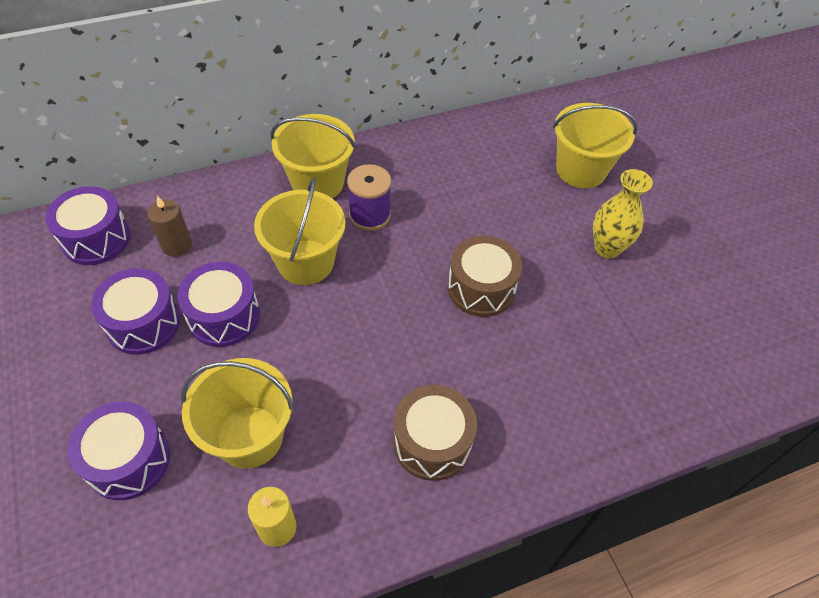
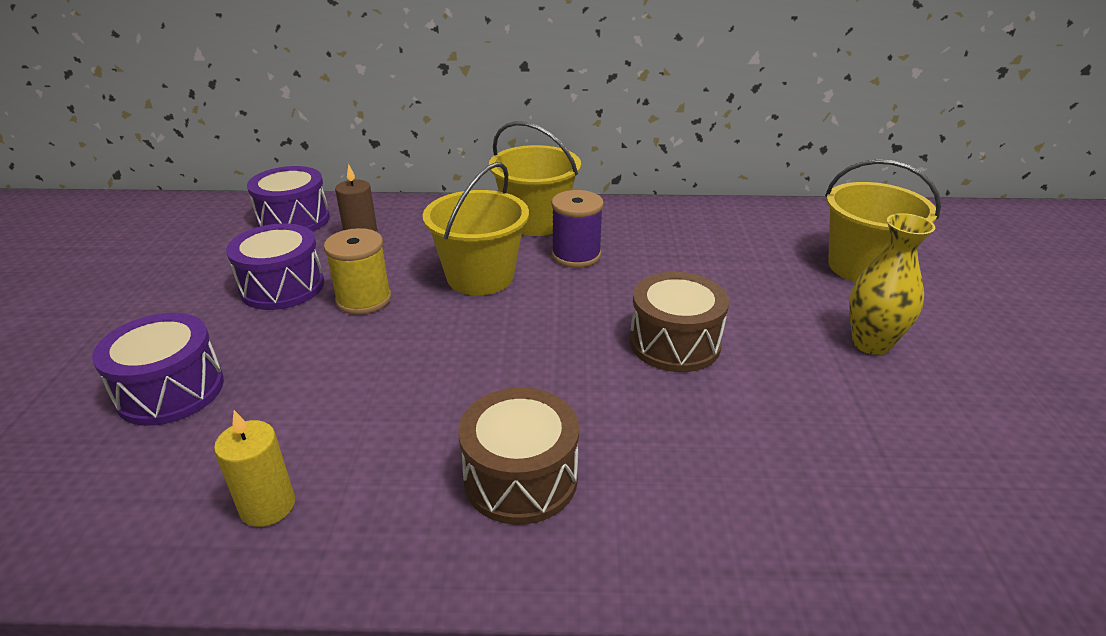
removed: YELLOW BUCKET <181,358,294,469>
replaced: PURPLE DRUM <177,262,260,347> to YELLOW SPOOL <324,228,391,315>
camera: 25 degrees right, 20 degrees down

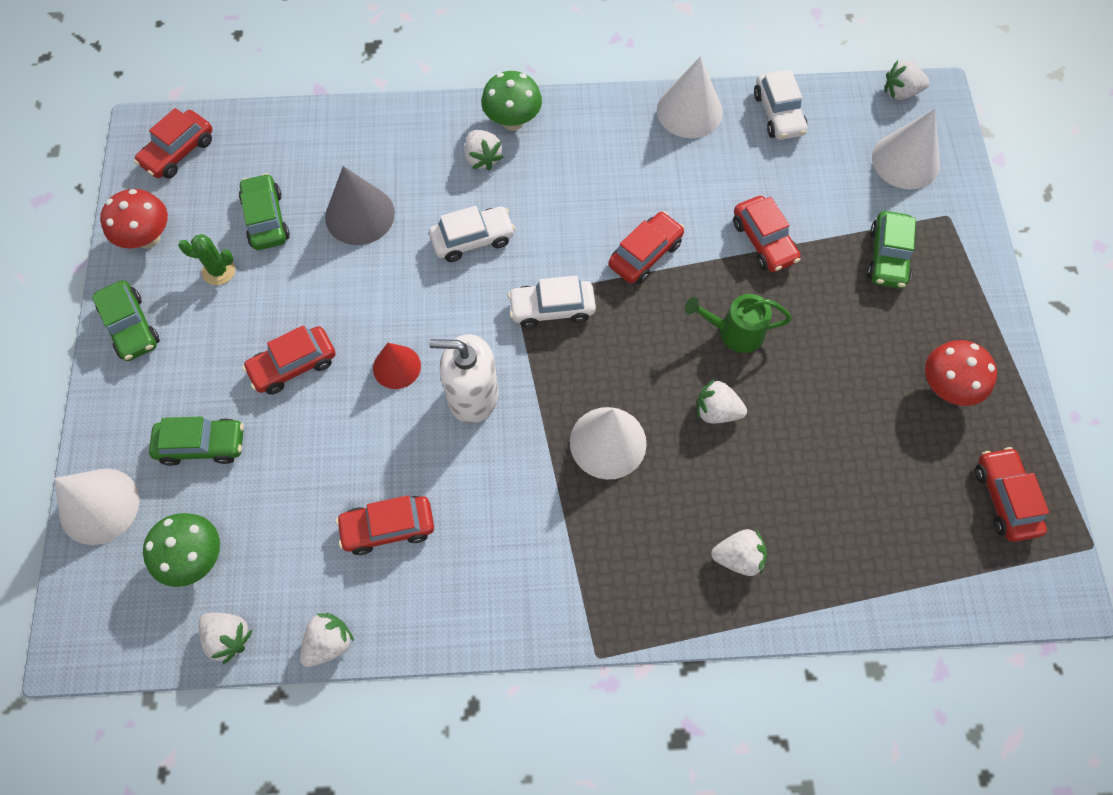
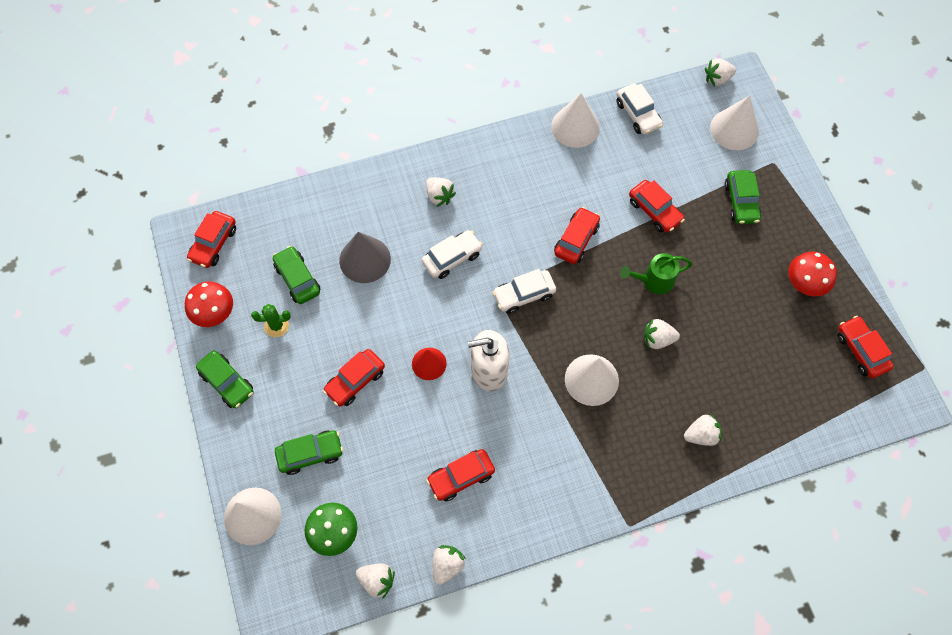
removed: GREEN MUSHROOM <481,71,542,131>
camera: 15 degrees left, 0 degrees up

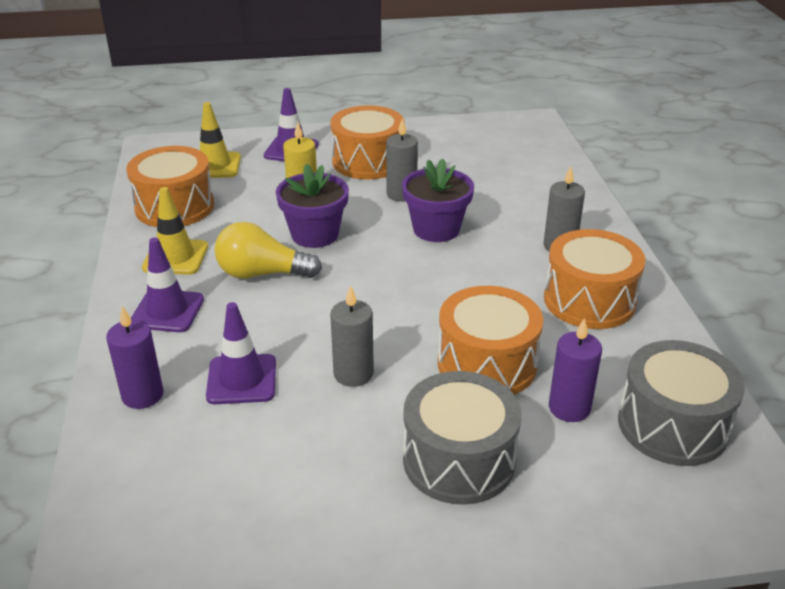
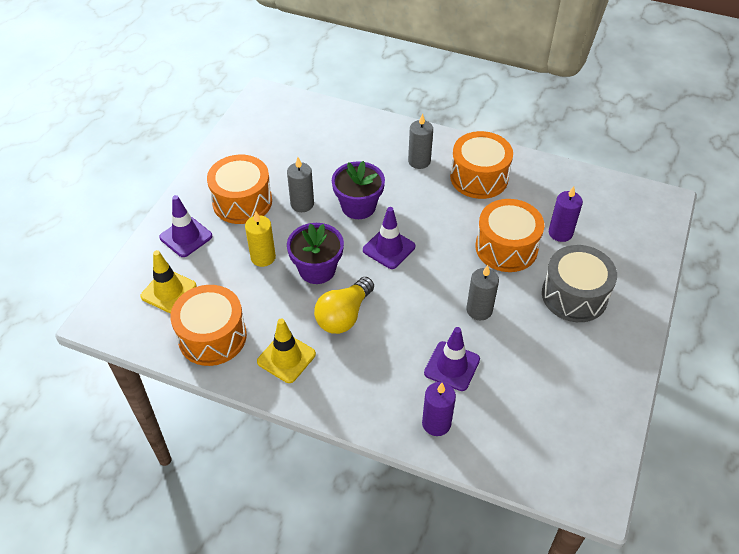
removed: GREY DRUM <618,340,745,466>
moved: PURPLE TRAFFIC CONE <131,237,204,332> to <363,207,415,269>
camera: 60 degrees left, 15 degrees up

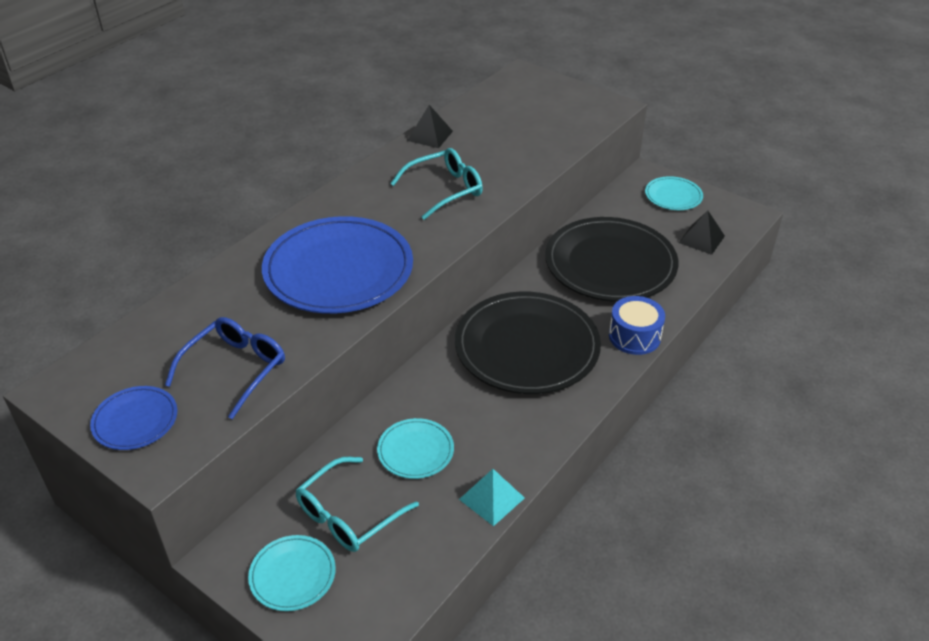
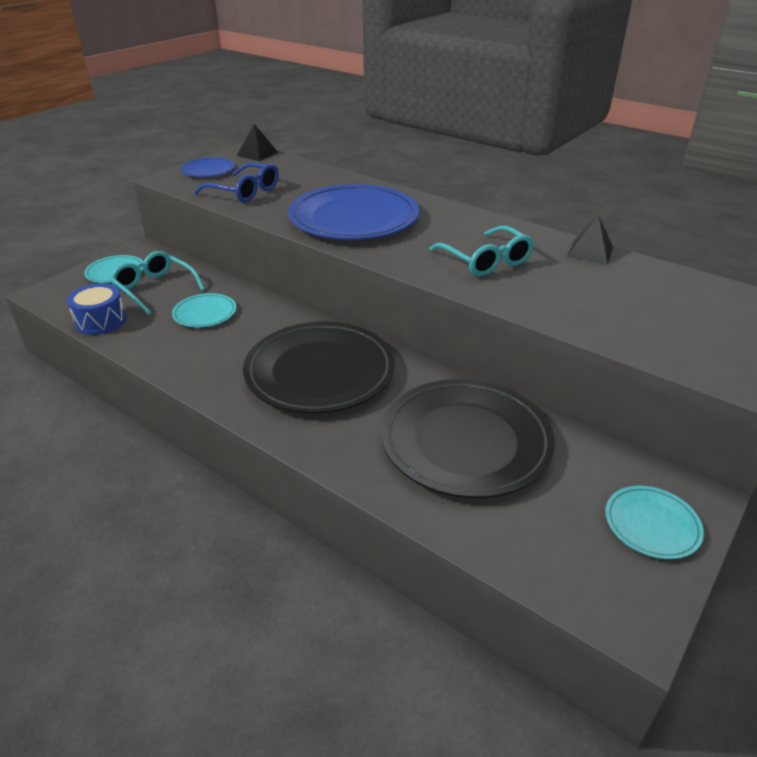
removed: TURQUOISE PYRAMID <459,469,525,526>
moved: BLUE DRUM <609,296,665,355> to <67,283,126,335>; BLACK PYRAMID <679,211,725,255> to <237,124,278,161>
camera: 90 degrees right, 5 degrees down

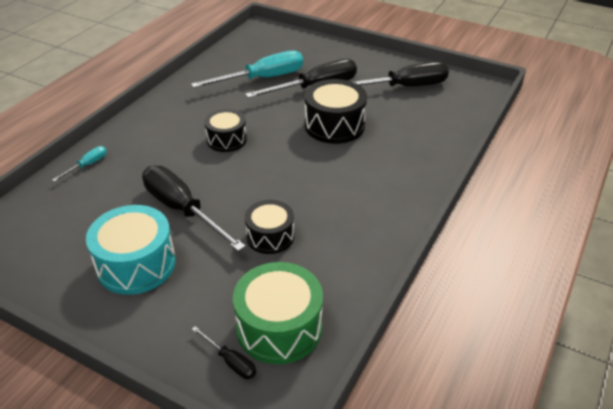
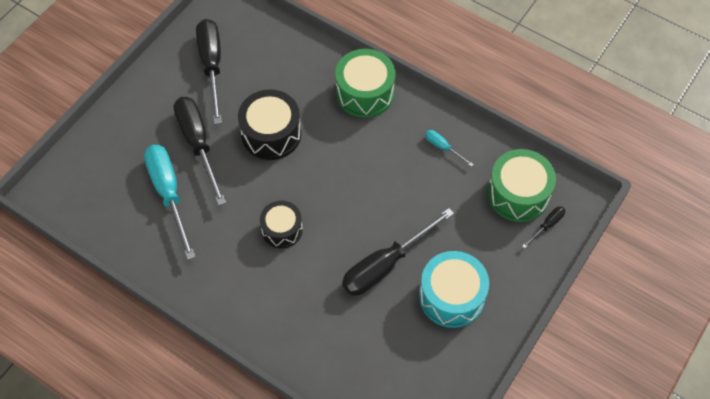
removed: BLACK DRUM <245,200,294,254>
added: GREEN DRUM <335,49,395,118>
moved: TURQUOISE SCREWDRIVER <52,146,107,182> to <425,130,474,167>
camera: 85 degrees left, 20 degrees up

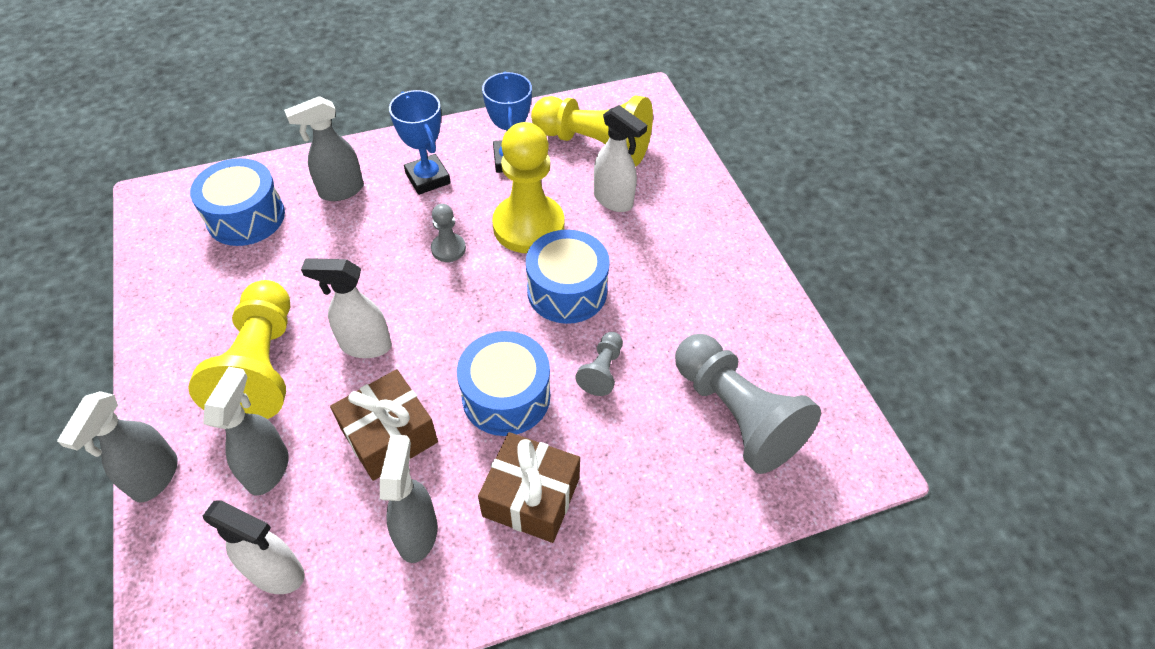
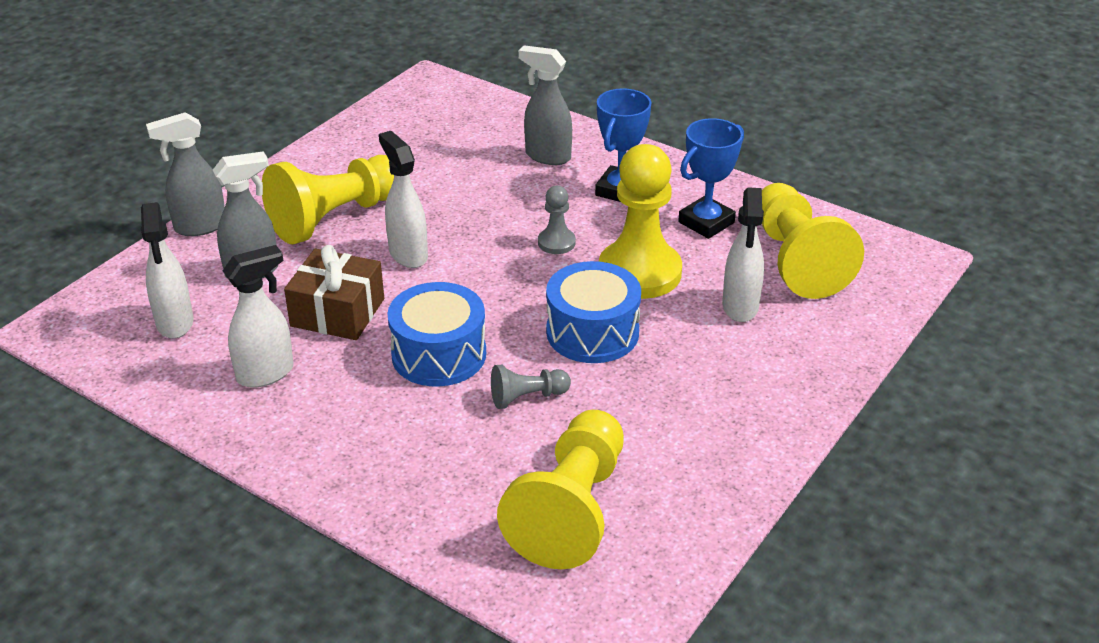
removed: BLUE DRUM <190,158,285,246>; BROWN GIFT <478,432,580,543>
recoloured: GREY SPRAY BOTTLE <380,435,437,563> to WHITE SPRAY BOTTLE <223,245,293,388>; GREY PAWN <675,334,821,474> to YELLOW PAWN <497,410,624,569>
camera: 55 degrees right, 15 degrees down

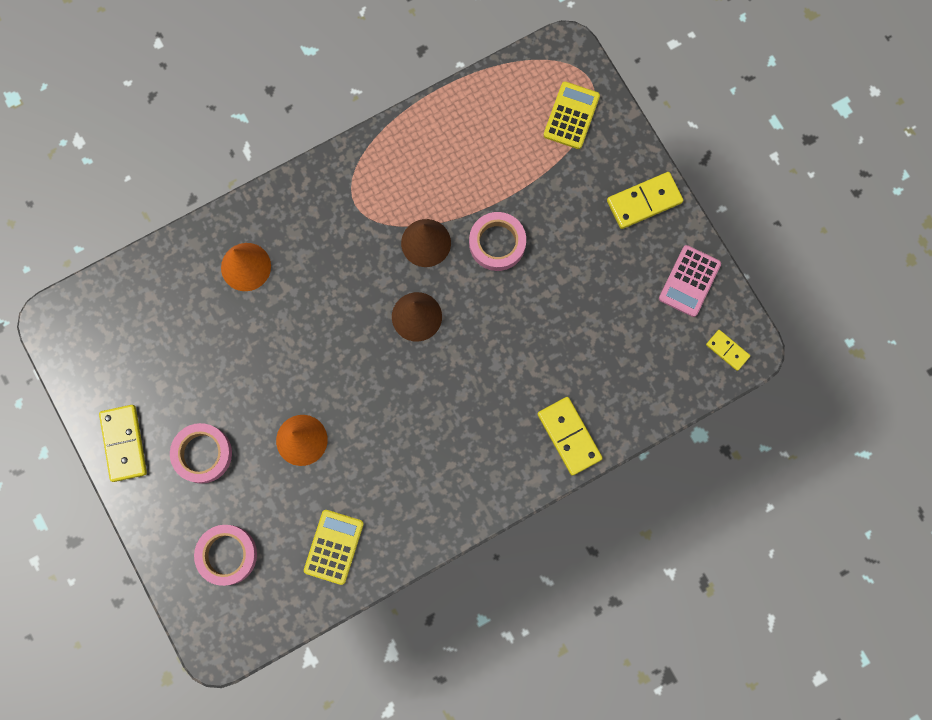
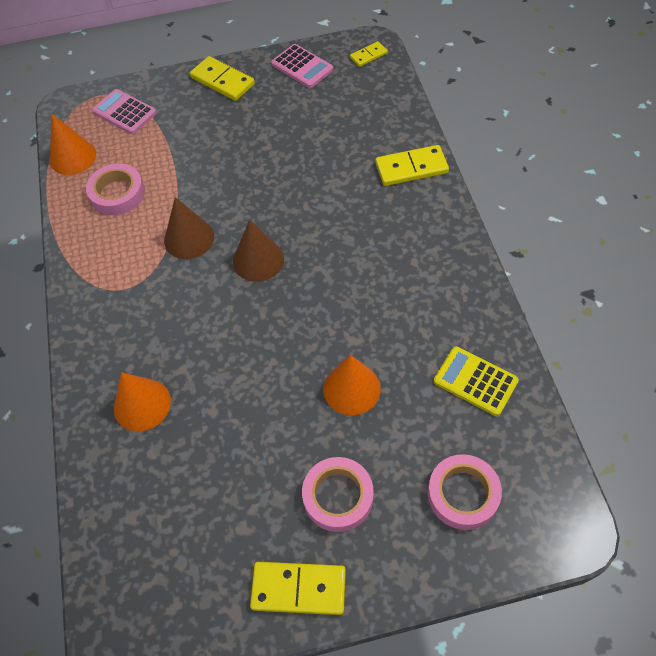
added: ORANGE CONE <50,114,96,175>
moved: PINK TAPE <469,212,526,271> to <86,164,145,215>
recoloured: YELLOW CALCULATOR <544,82,600,149> to PINK CALCULATOR <92,89,157,134>
turned: YELLOW DOMINO <607,172,683,229> = <190,56,255,101> 45 degrees counterclockwise
camera: 70 degrees left, 20 degrees down

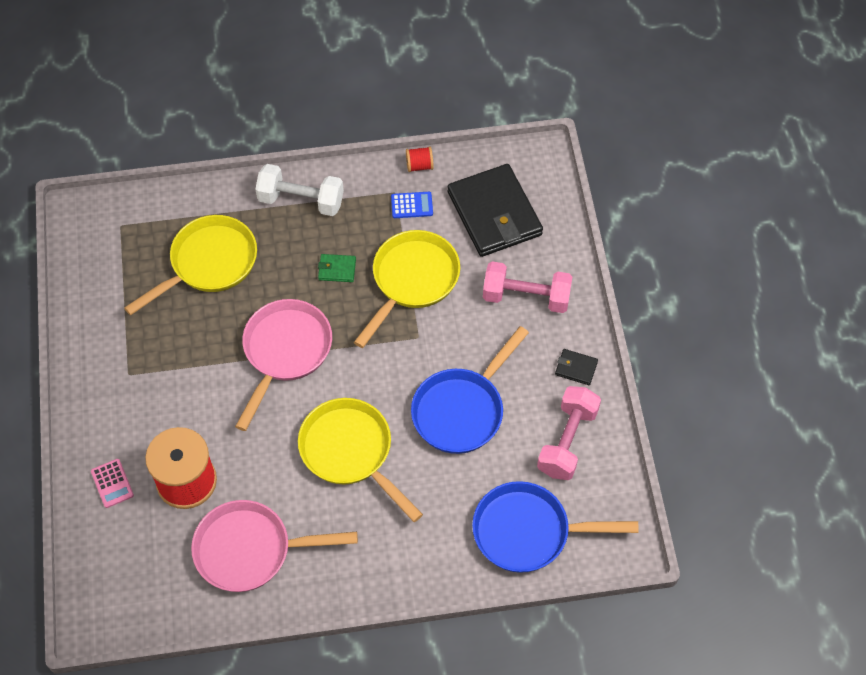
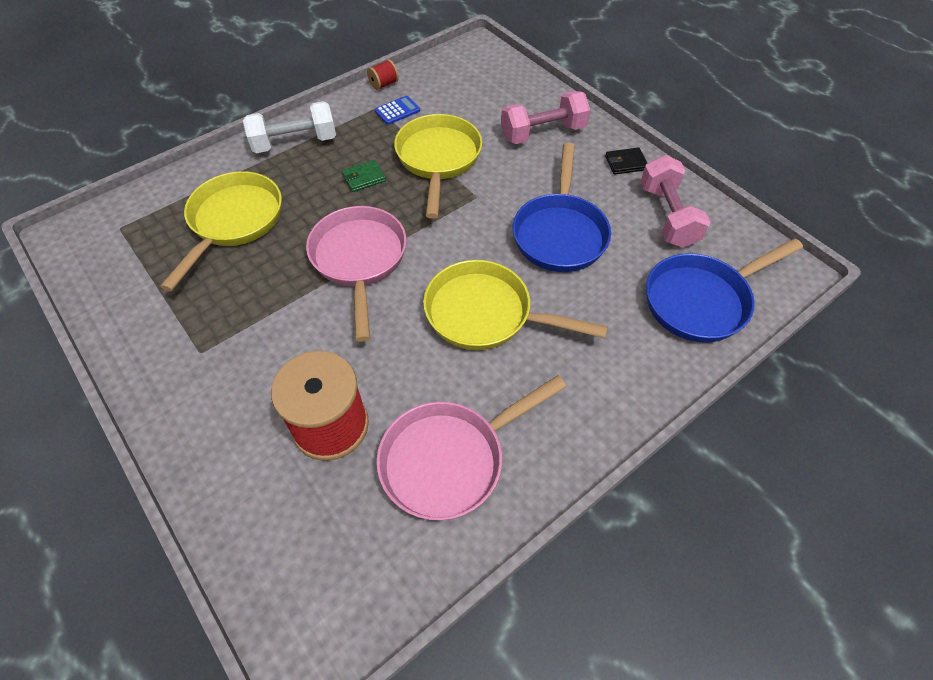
removed: PINK CALCULATOR <91,459,134,508>; BLACK WALLET <448,164,543,257>
camera: 30 degrees left, 5 degrees down

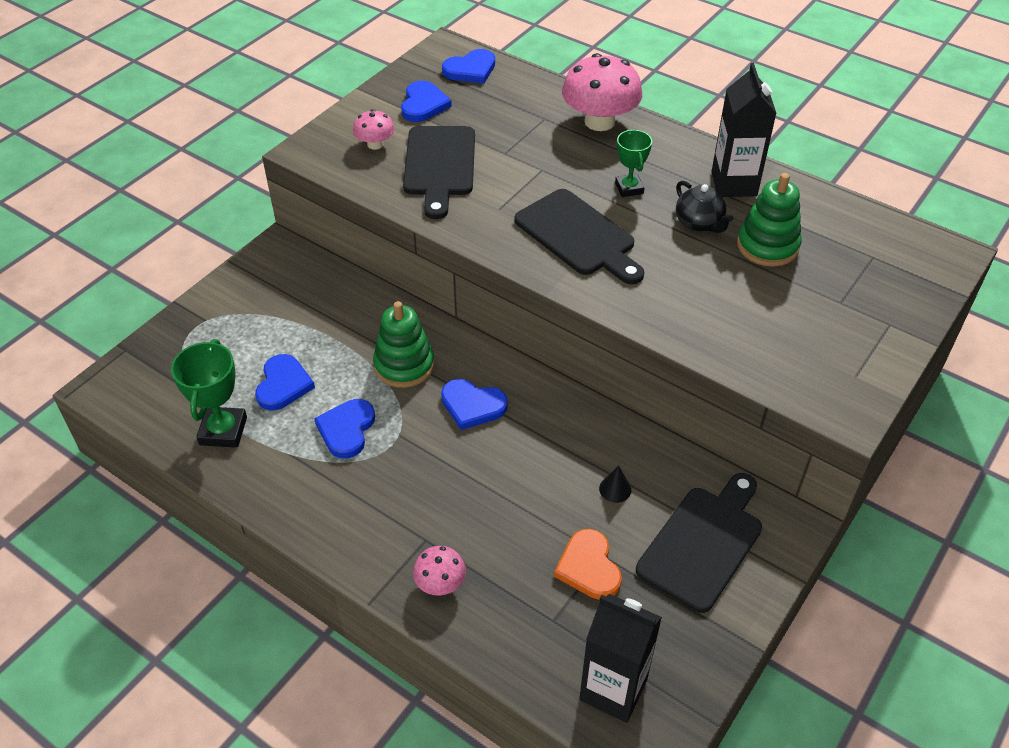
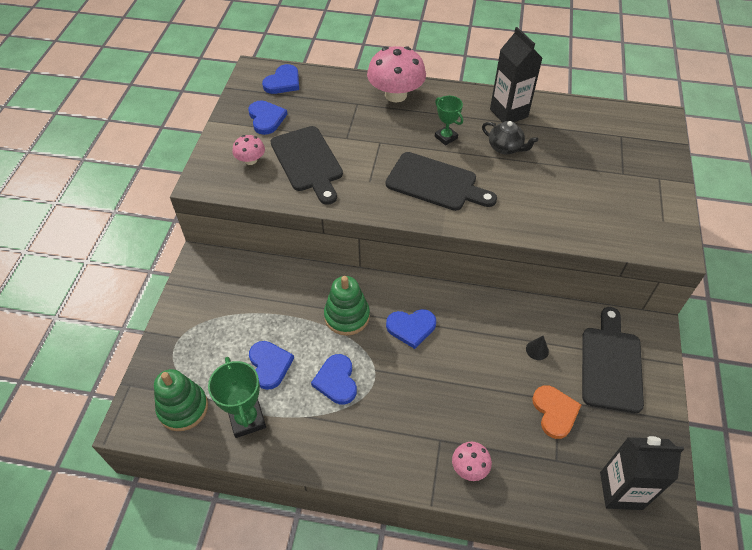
moved: GREEN STACKING TOY <737,173,802,267> to <154,369,208,431>
turned: ORANGE HEART <554,529,622,600> = <532,385,581,439> 150 degrees counterclockwise
camera: 25 degrees left, 5 degrees up

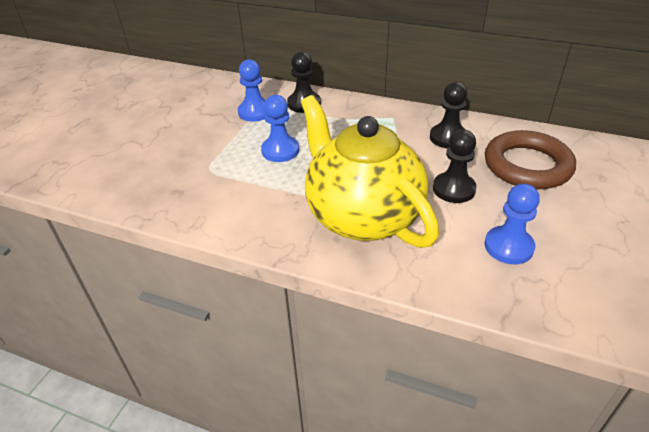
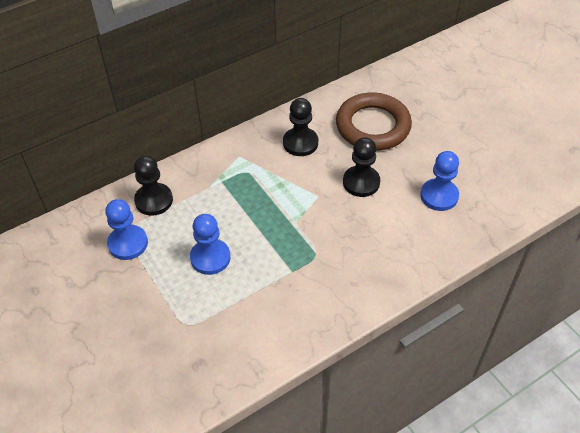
removed: YELLOW TEAPOT <301,95,439,248>
camera: 55 degrees left, 10 degrees up

